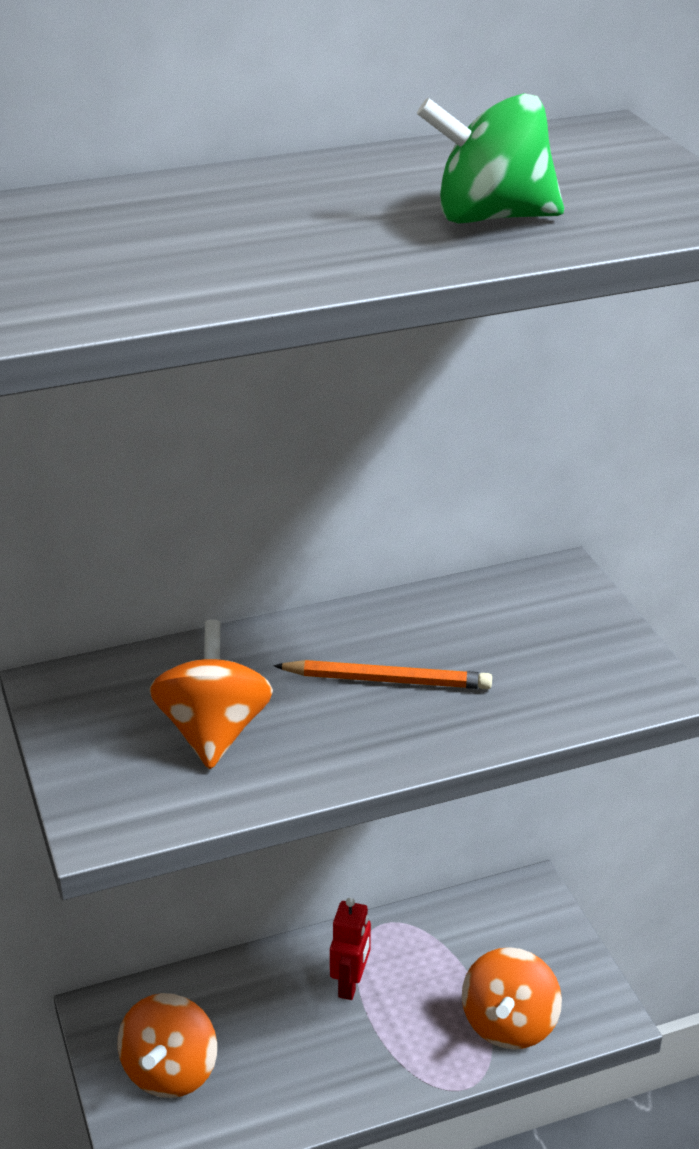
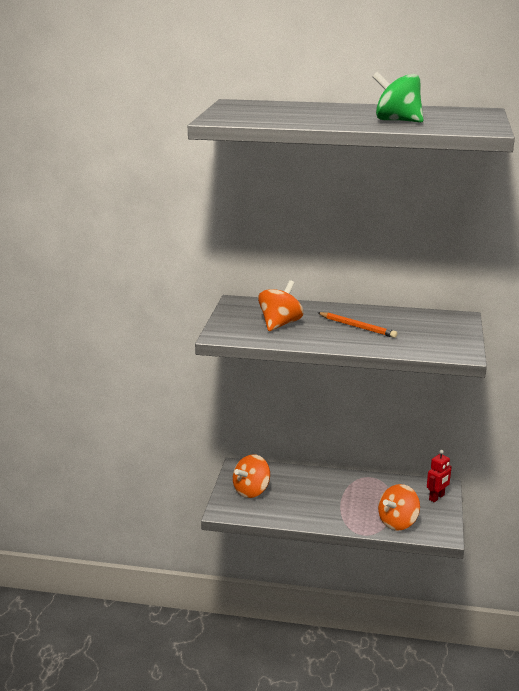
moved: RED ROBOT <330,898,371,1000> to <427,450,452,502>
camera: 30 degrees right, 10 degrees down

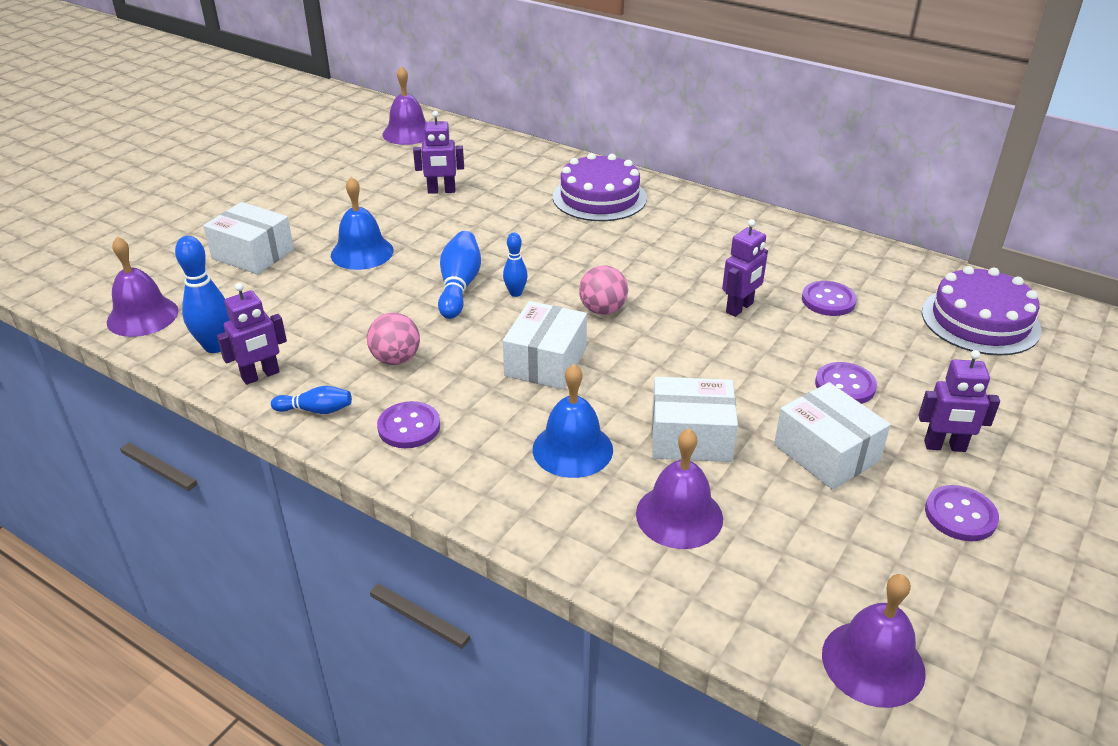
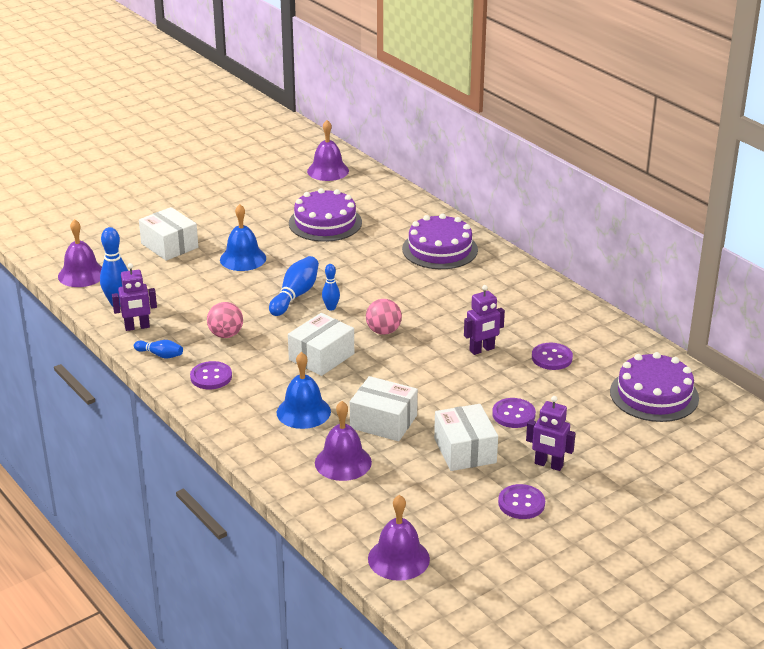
replaced: PURPLE ROBOT <413,111,464,194> to PURPLE CAKE <289,188,362,242>
camera: 20 degrees right, 5 degrees down

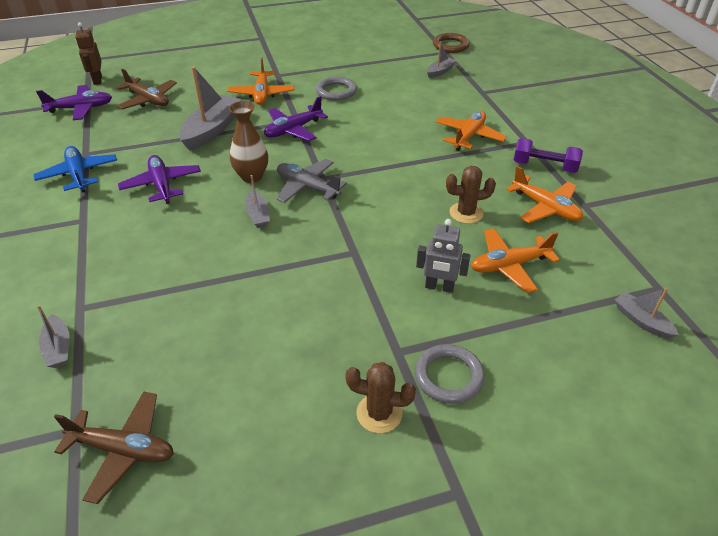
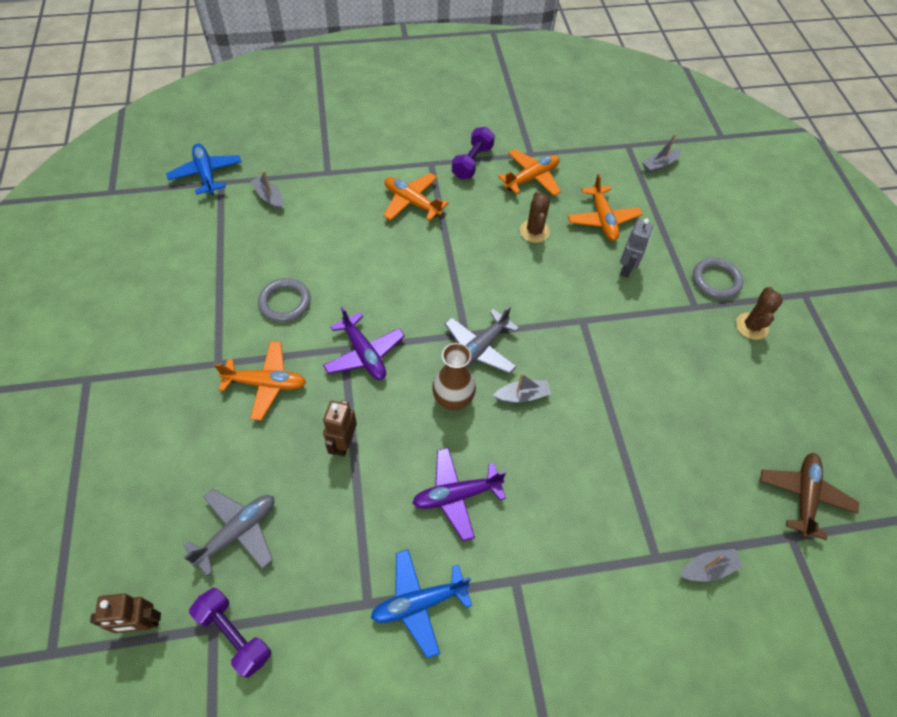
replaced: BROWN RING <433,33,470,53> to BLUE PLANE <166,143,242,195>; PURPLE PLANE <36,85,112,120> to PURPLE DUMBBELL <189,588,271,678>; GREY BOAT <179,66,241,151> to BROWN ROBOT <323,400,357,456>
recoloured: BROWN PLANE <116,69,177,109> to GREY PLANE <184,489,274,577>
camera: 85 degrees left, 15 degrees up

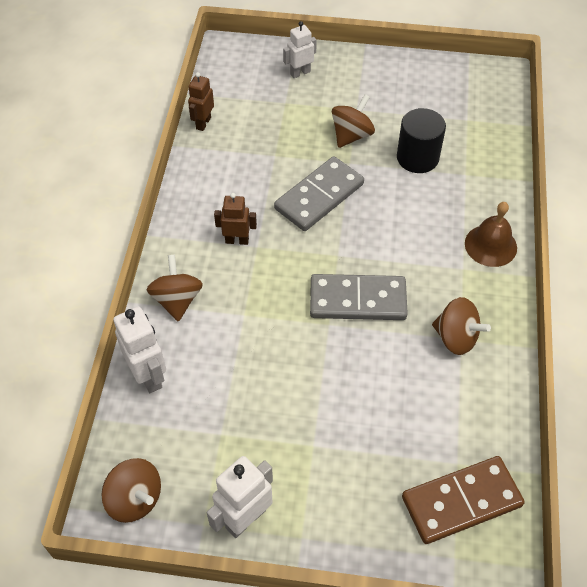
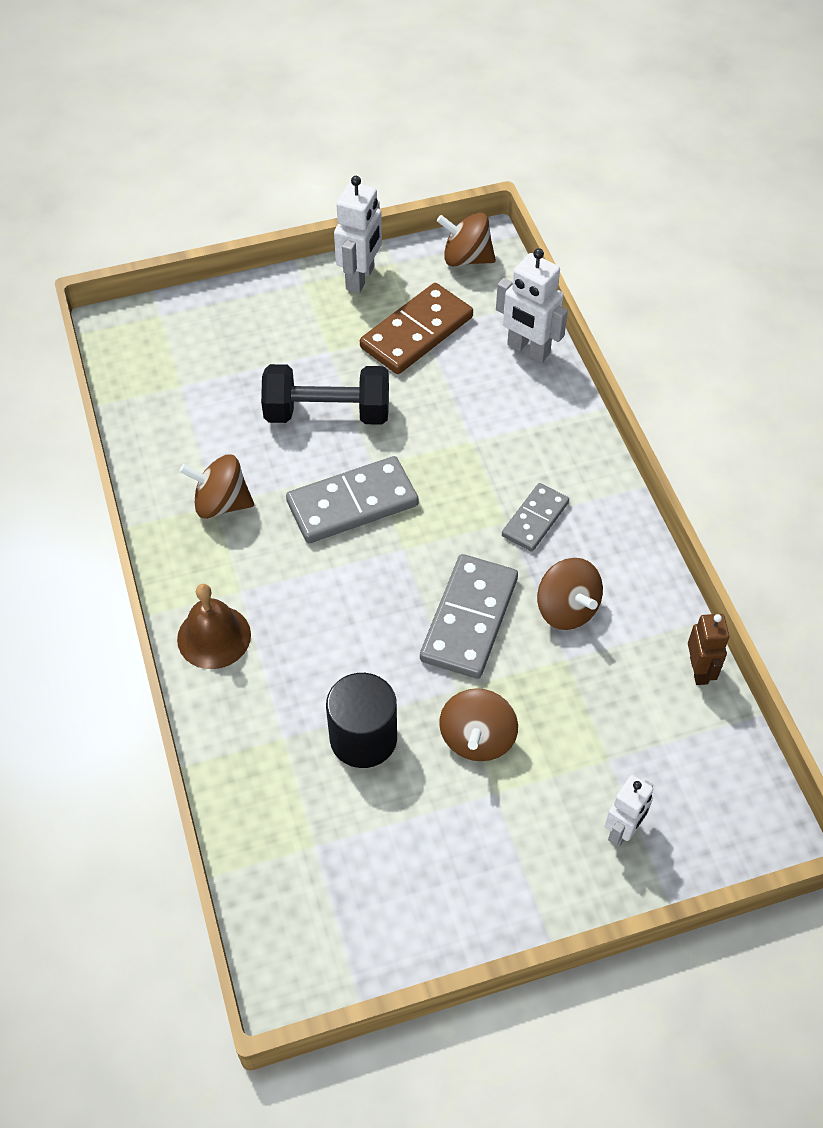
added: BLACK DUMBBELL <261,364,389,425>
moved: BROWN DOMINO <402,456,525,544> to <360,283,473,374>; BROWN SPINNING TOP <146,255,203,322> to <537,558,603,630>
replaced: BROWN ROBOT <214,193,257,245> to GREY DOMINO <502,483,569,552>
camera: 155 degrees right, 0 degrees up

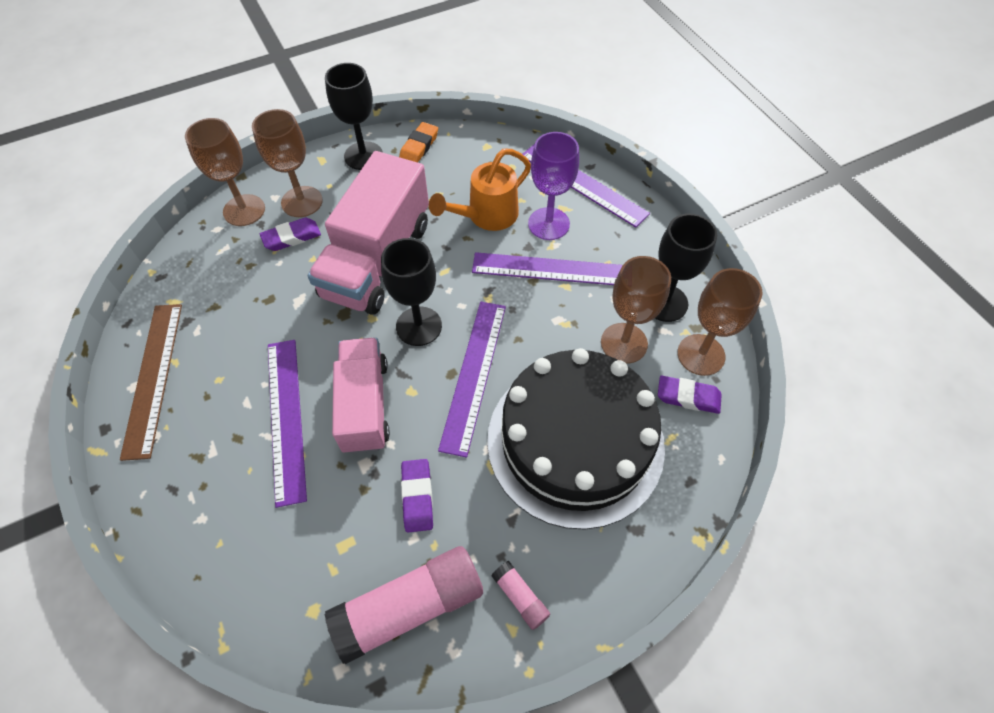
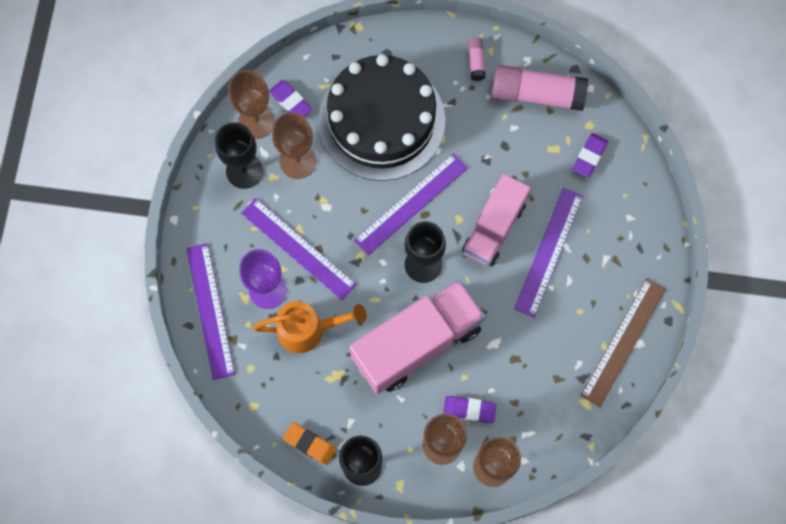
moved: PURPLE ERASER <401,459,433,533> to <572,133,608,178>
turned: ORANGE ERASER <399,122,438,162> = <283,422,336,465> 60 degrees clockwise
camera: 145 degrees left, 15 degrees up

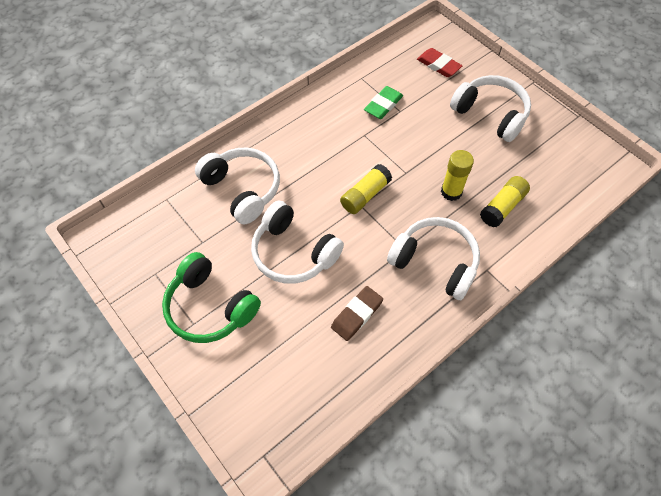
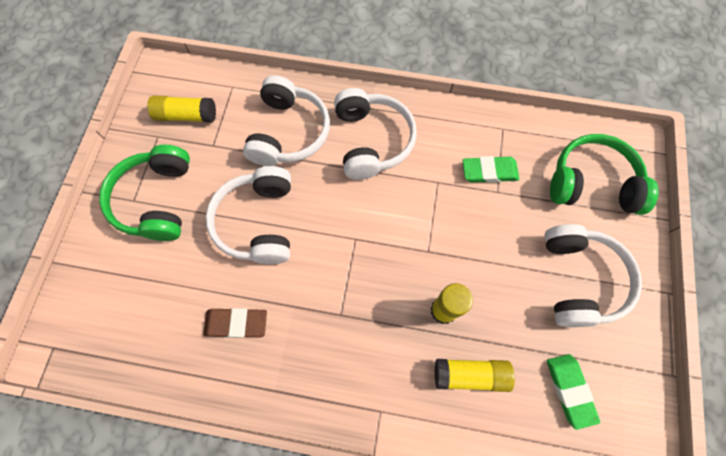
added: GREEN ERASER <547,354,600,430>
moved: YELLOW GLUE STICK <340,164,392,214> to <147,96,216,123>; WHITE HEADPHONES <387,217,480,300> to <334,88,417,180>
replaced: RED ERASER <417,48,462,77> to GREEN HEADPHONES <550,134,659,215>
camera: 50 degrees right, 10 degrees up

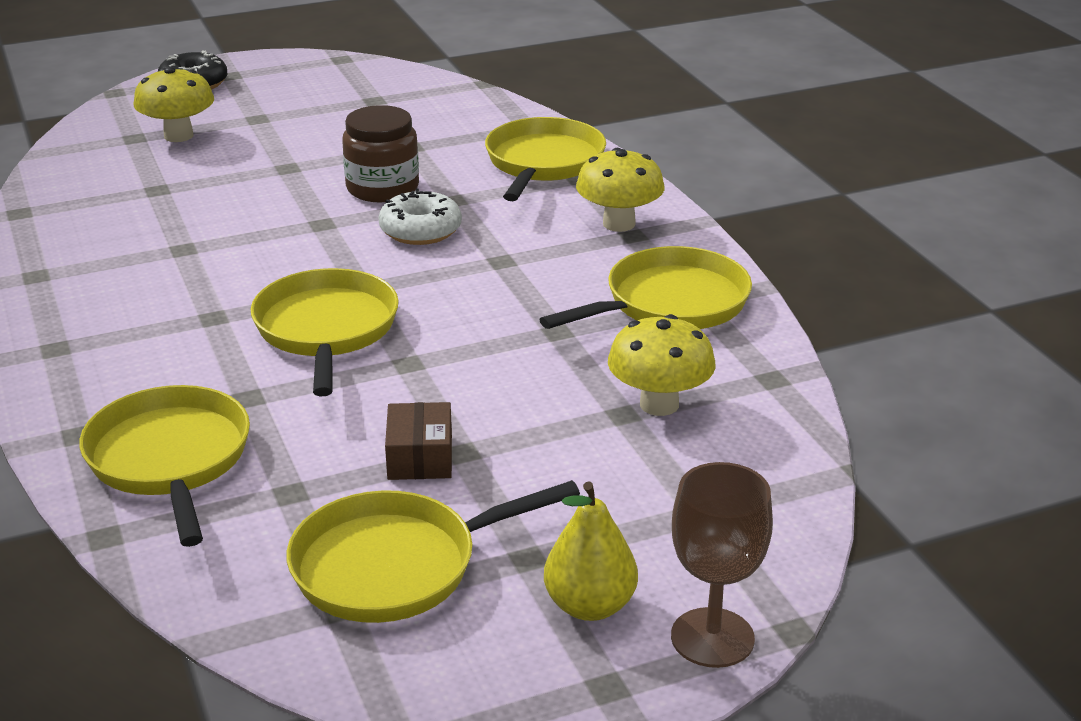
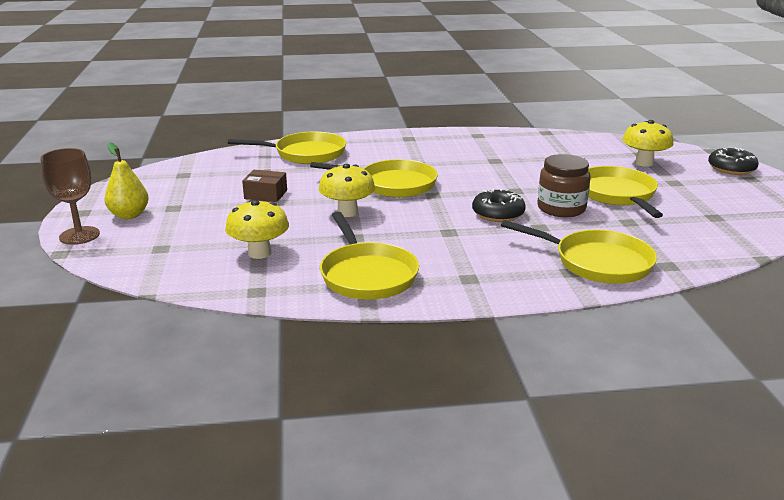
moved: YELLOW MUSHROOM <576,148,665,232> to <319,164,375,217>; YELLOW PAN <287,480,580,623> to <588,166,663,218>
recoloured: WHITE DONUT <378,189,462,245> to BLACK DONUT <472,188,526,222>
camera: 105 degrees right, 5 degrees down

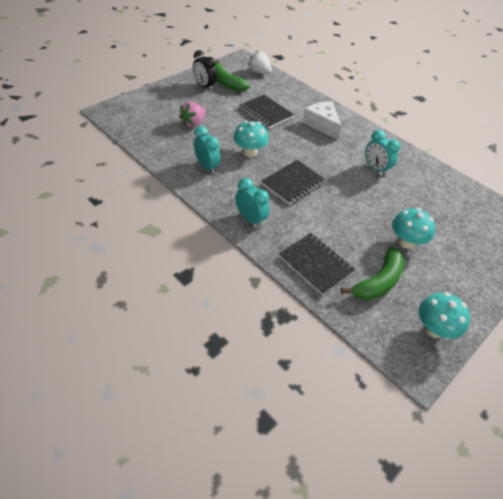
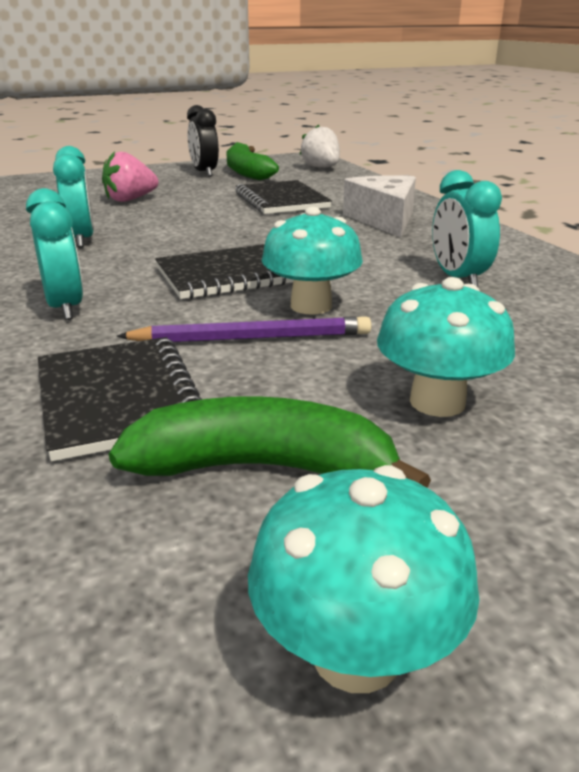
added: PURPLE PENCIL <117,316,371,342>
moved: TURQUOISE MUSHROOM <233,121,269,157> to <262,207,363,315>
turned: GREEN BANANA <341,247,404,300> = <109,396,431,488> 150 degrees counterclockwise
camera: 25 degrees right, 20 degrees down

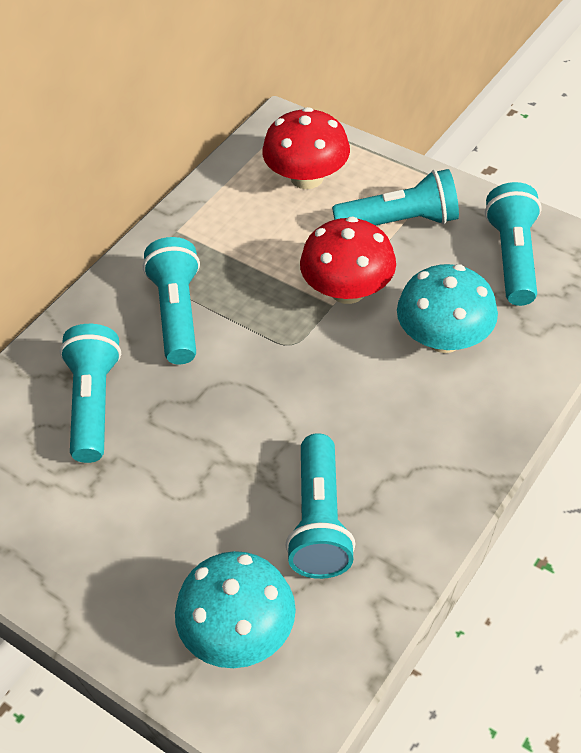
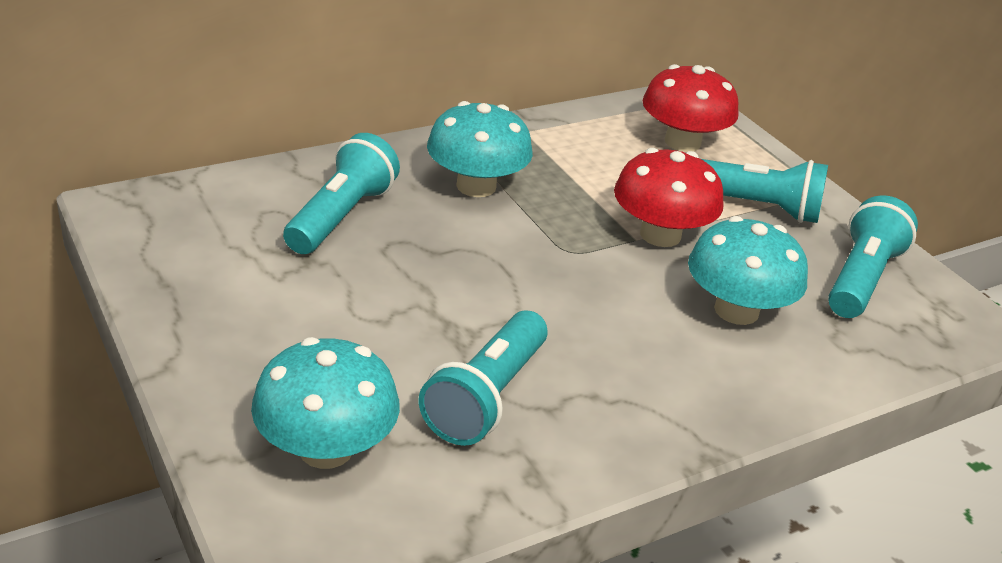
replaced: TURQUOISE FLASHLIGHT <143,237,200,365> to TURQUOISE MUSHROOM <427,101,533,197>
camera: 20 degrees right, 15 degrees down

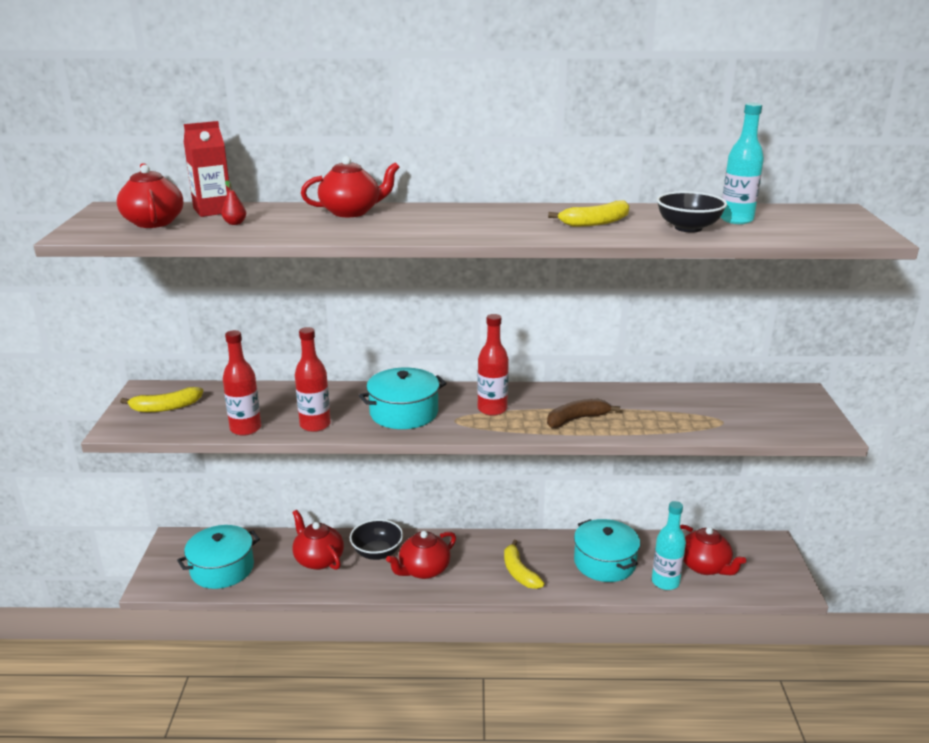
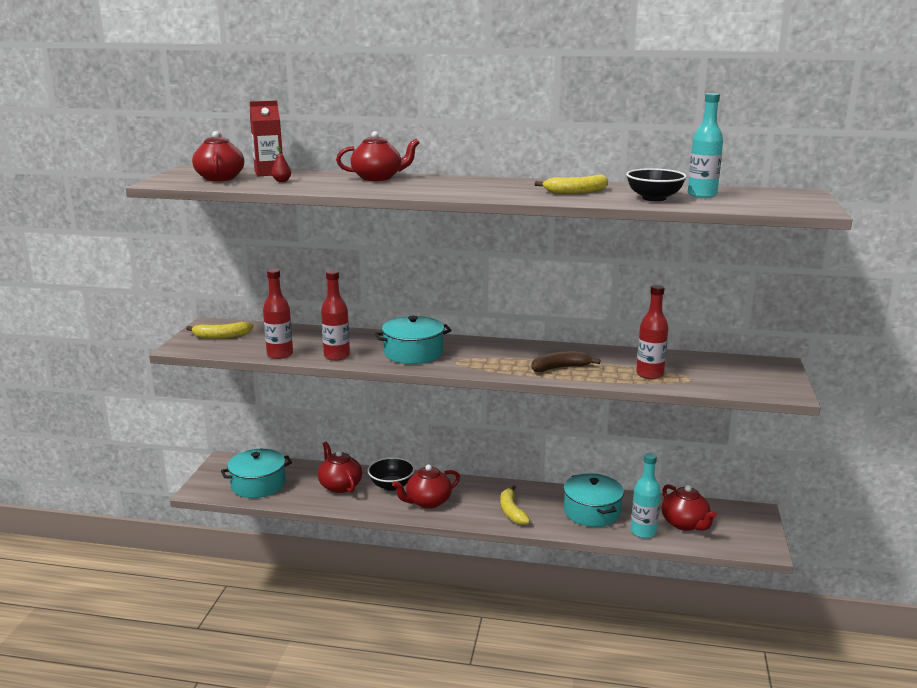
moved: RED BOTTLE <477,314,509,416> to <636,285,668,379>
camera: 10 degrees right, 5 degrees down

